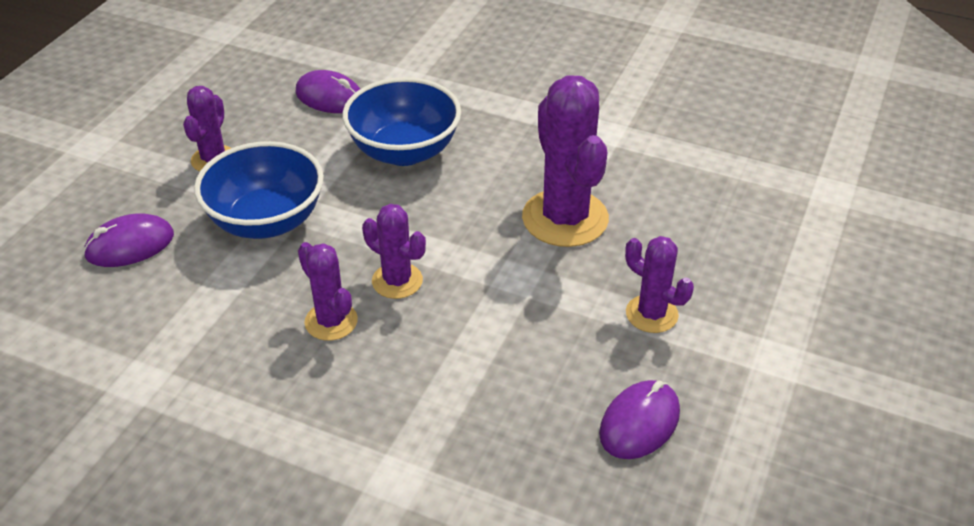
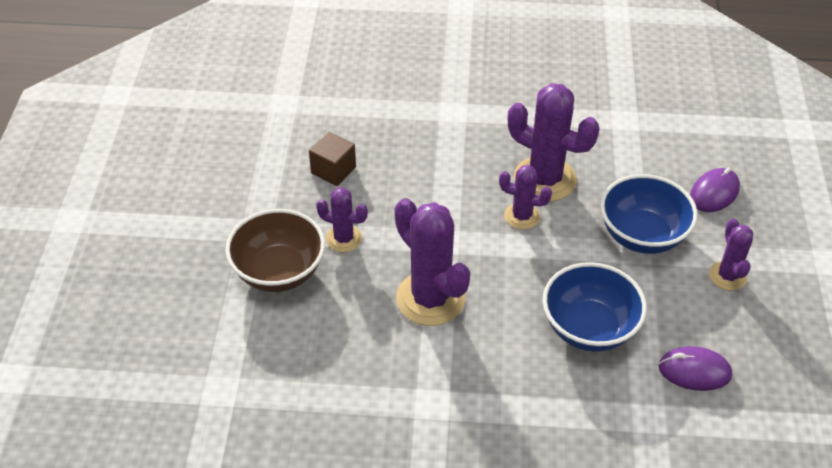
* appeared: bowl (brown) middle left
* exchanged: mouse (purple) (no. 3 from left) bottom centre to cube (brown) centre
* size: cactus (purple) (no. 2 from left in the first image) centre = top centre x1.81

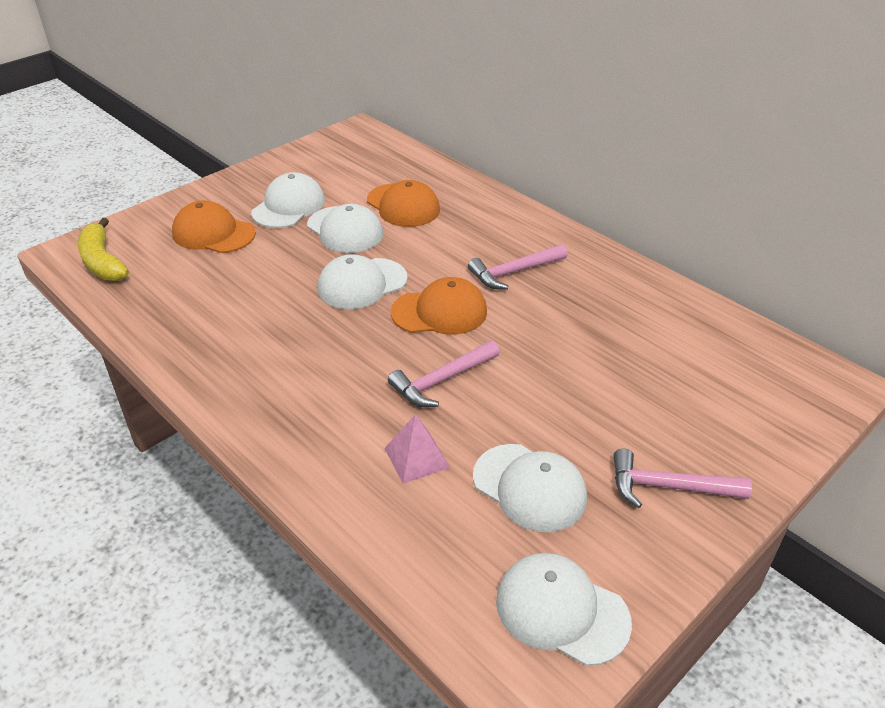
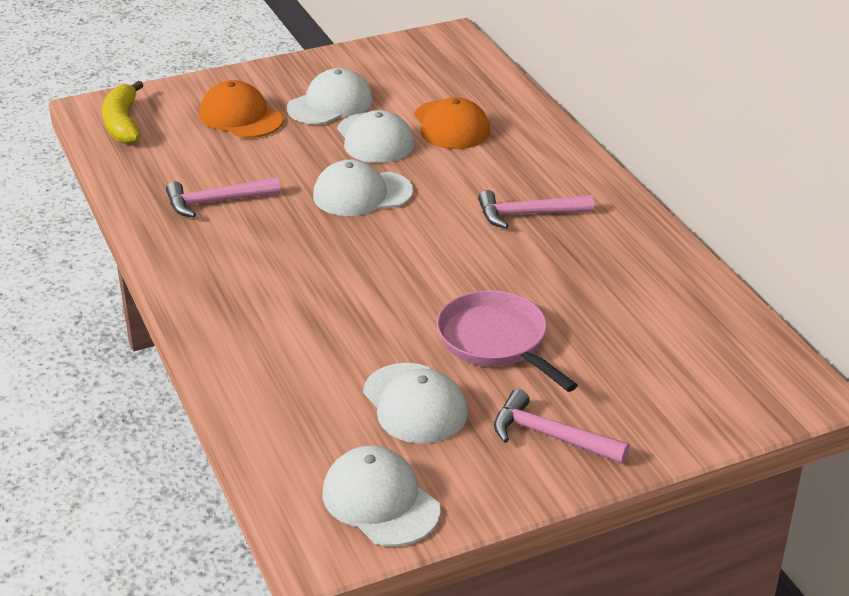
* relocated: hammer (pink) (no. 1 from left) centre to top left
* appeared: pan (pink) centre
* missing: pyramid (pink) centre
* missing: cap (orange) (no. 3 from left) centre

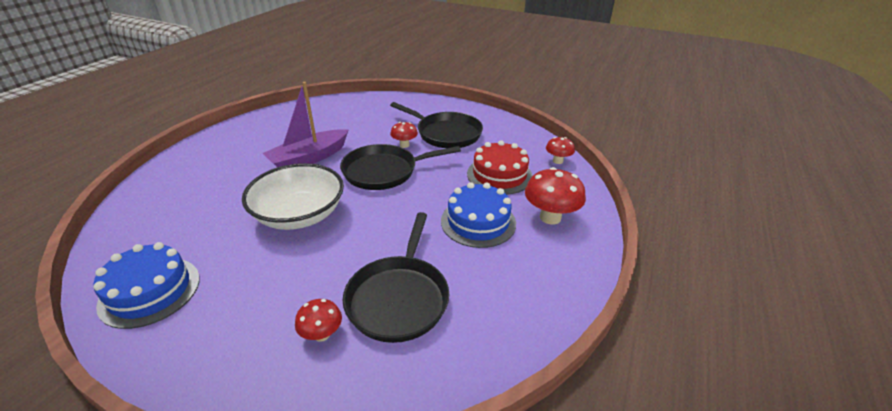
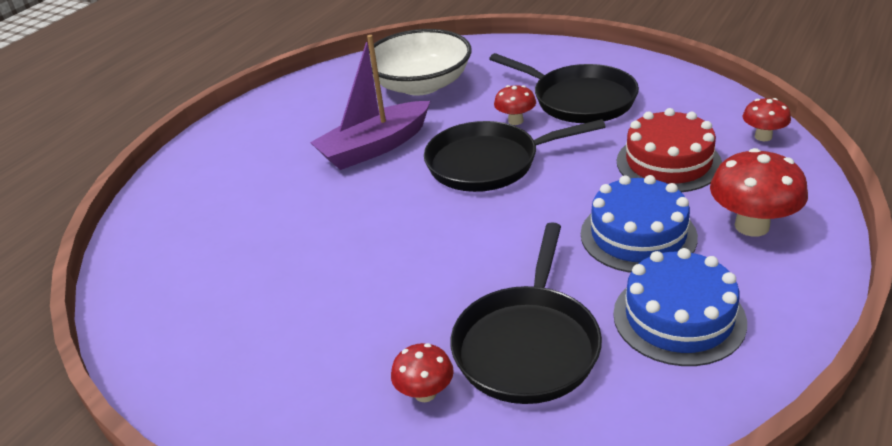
* relocated: bowl (white) middle left to top centre
* relocated: cake (blue) (no. 1 from left in the first image) bottom left to cake (blue) (no. 2 from left) bottom right

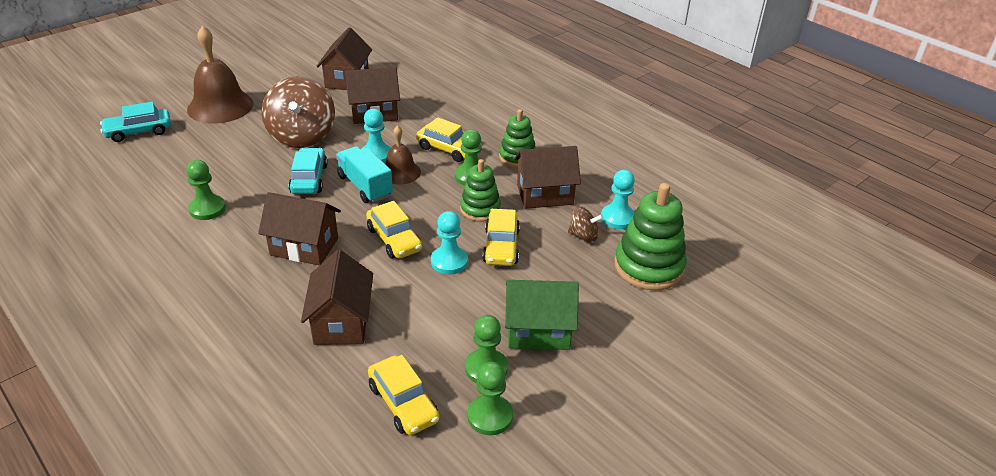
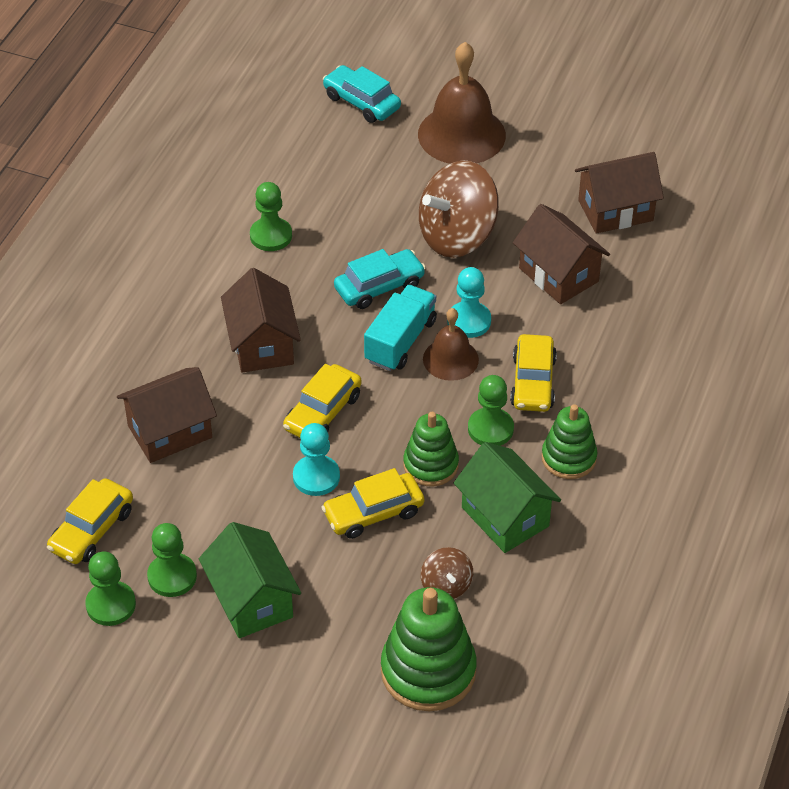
* colour: house (brown) (no. 5 from left) centre to house (green) (no. 2 from left) centre
* missing: pawn (turquoise) (no. 3 from left) centre

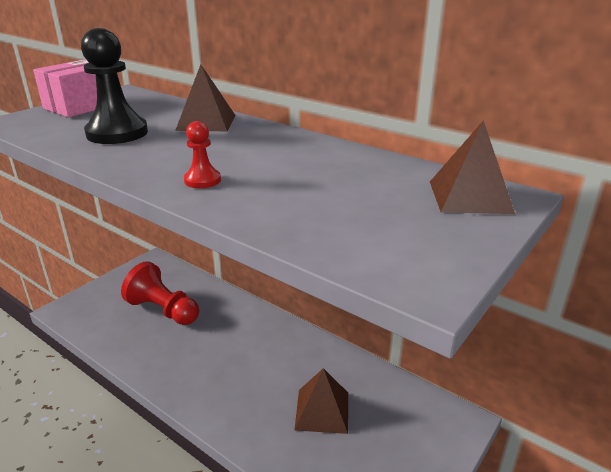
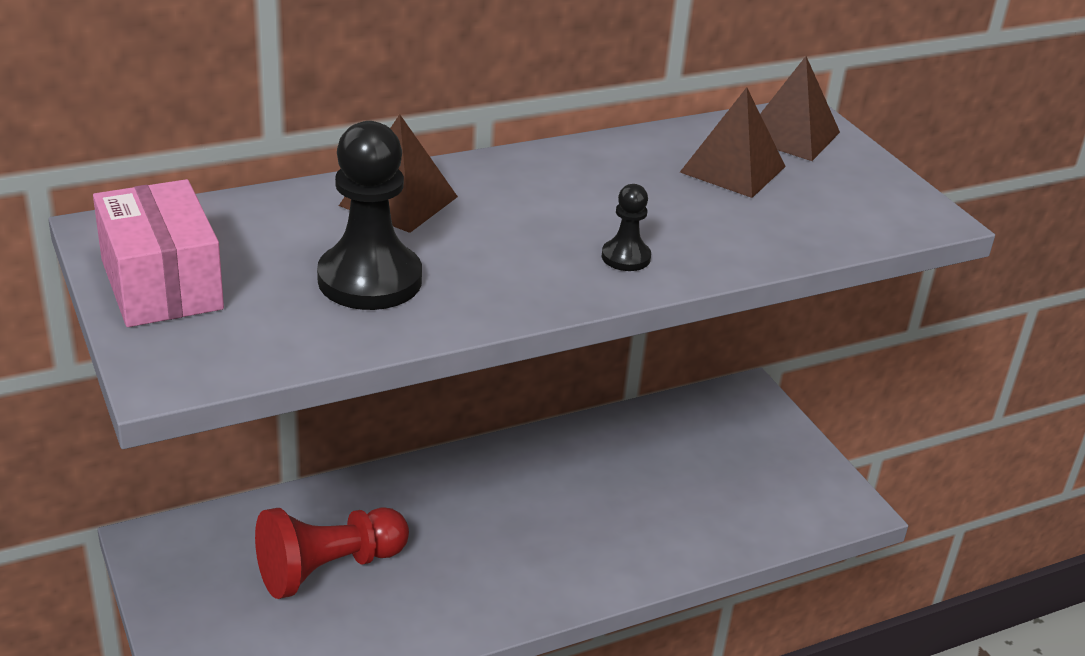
* colour: pawn (red) (no. 2 from left) top left to pawn (black) (no. 2 from left) centre
* relocated: pyramid (brown) (no. 2 from left) bottom centre to top right

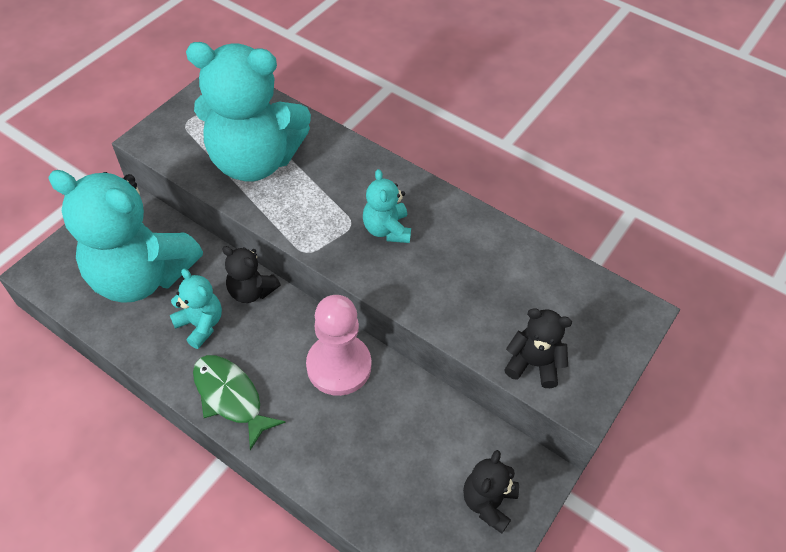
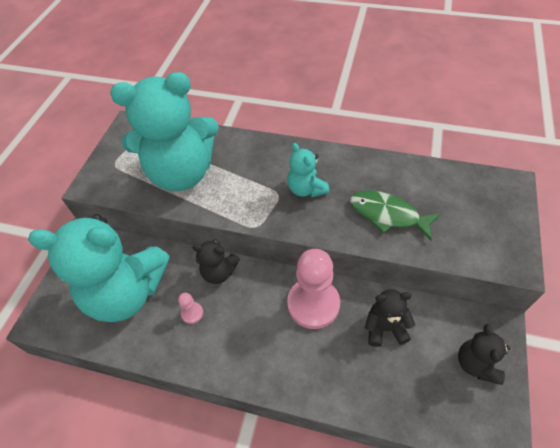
* exchanged: teddy bear (turquoise) (no. 2 from left) middle left to pawn (pink) (no. 1 from left) bottom centre
* relocated: fish (green) bottom left to middle right
* relocated: teddy bear (black) (no. 3 from left in the first image) middle right to teddy bear (black) (no. 2 from left) bottom right

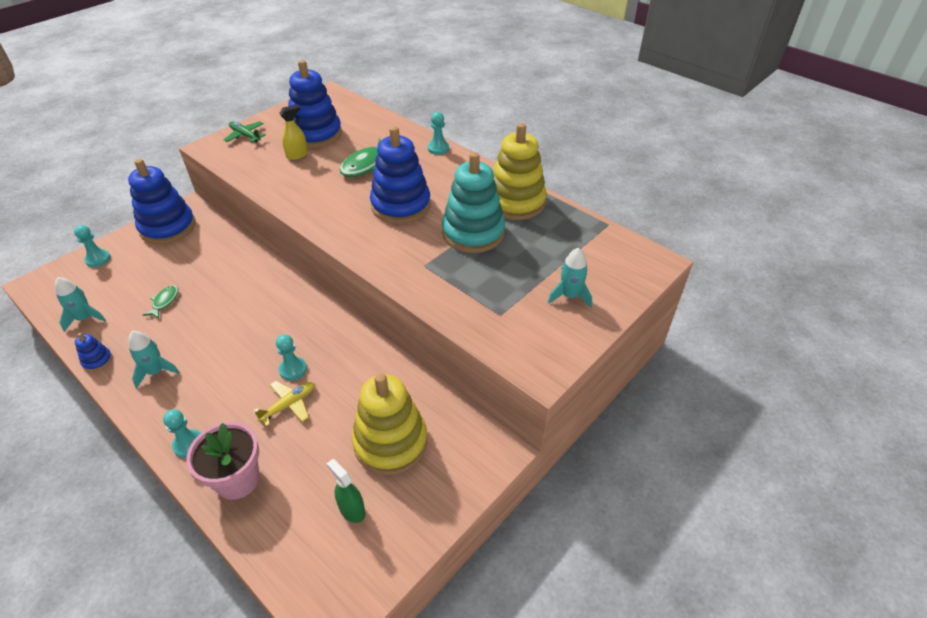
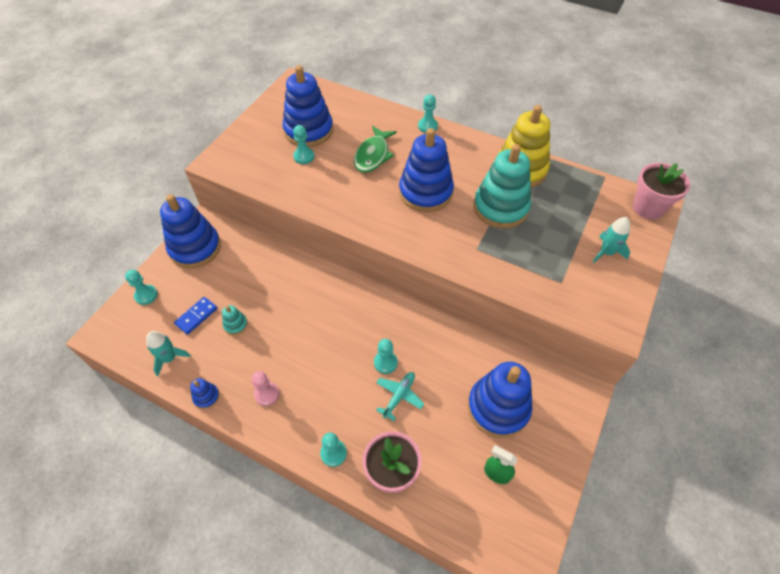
* appeared: domino (blue) middle left
* exchanged: fish (green) (no. 1 from left) middle left to stacking toy (turquoise) (no. 1 from left) middle left
* exchanged: rocket (turquoise) (no. 2 from left) middle left to pawn (pink) bottom centre
* exchanged: spray bottle (yellow) top left to pawn (turquoise) (no. 2 from left) top centre
* colour: plane (yellow) middle left to plane (turquoise) bottom centre
* colour: stacking toy (yellow) (no. 1 from left) bottom centre to stacking toy (blue) (no. 5 from left) bottom centre
* appeared: flower pot (pink) (no. 2 from left) top right
* missing: plane (green) top left

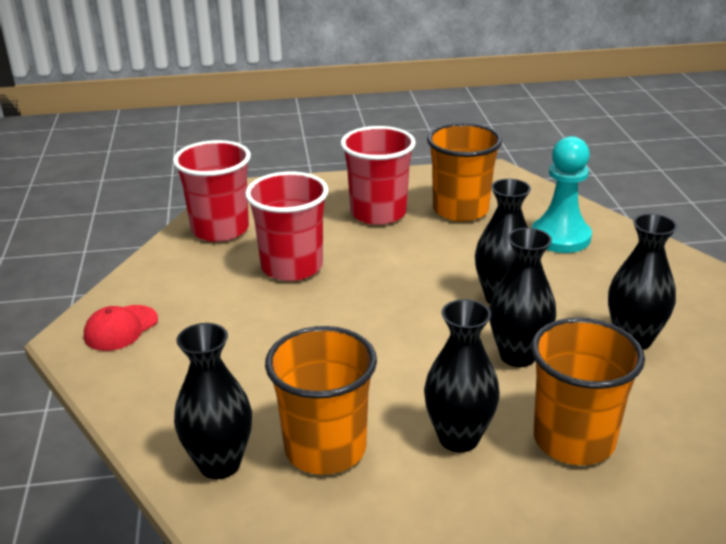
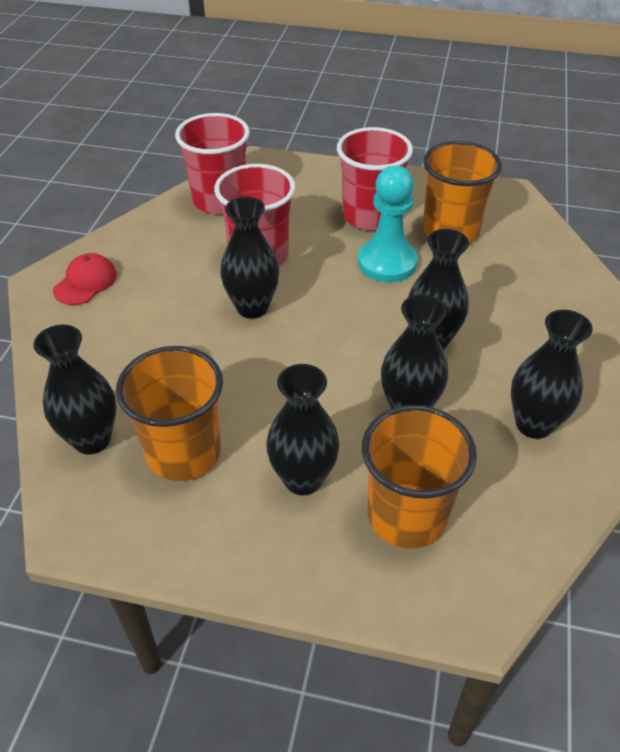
* spun: cap (red) middle left = middle left 150 degrees clockwise
* appeared: vase (black) (no. 2 from left) centre
* relocated: pawn (turquoise) middle right to top centre

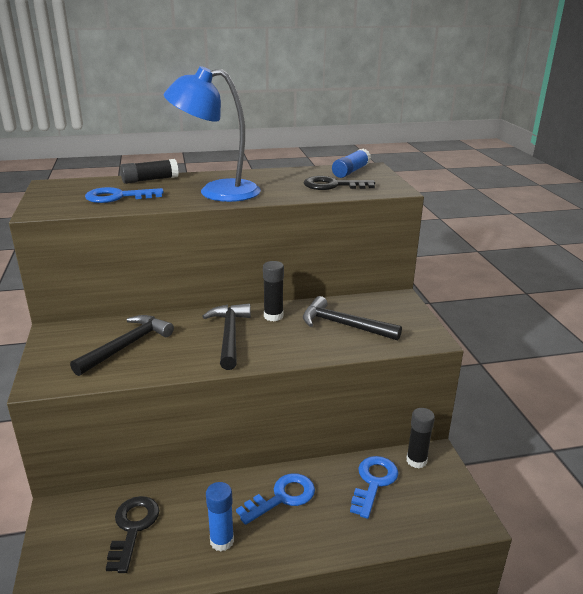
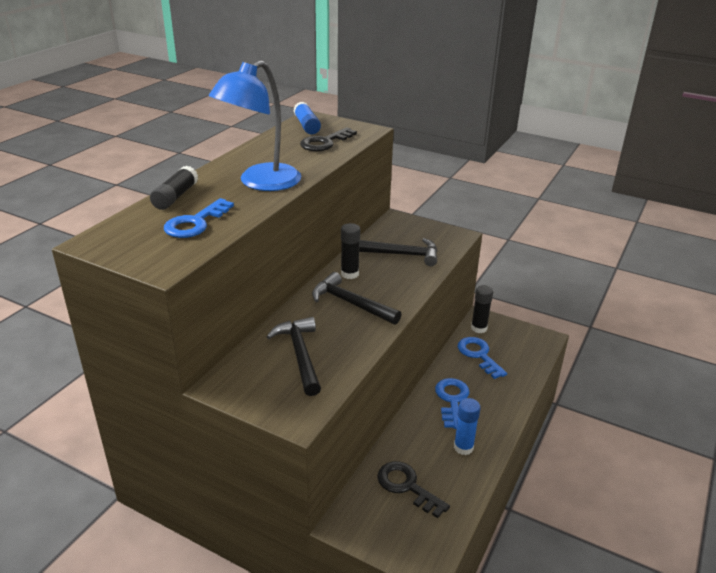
* spun: hammer (black) (no. 3 from left) centre = centre 150 degrees counterclockwise

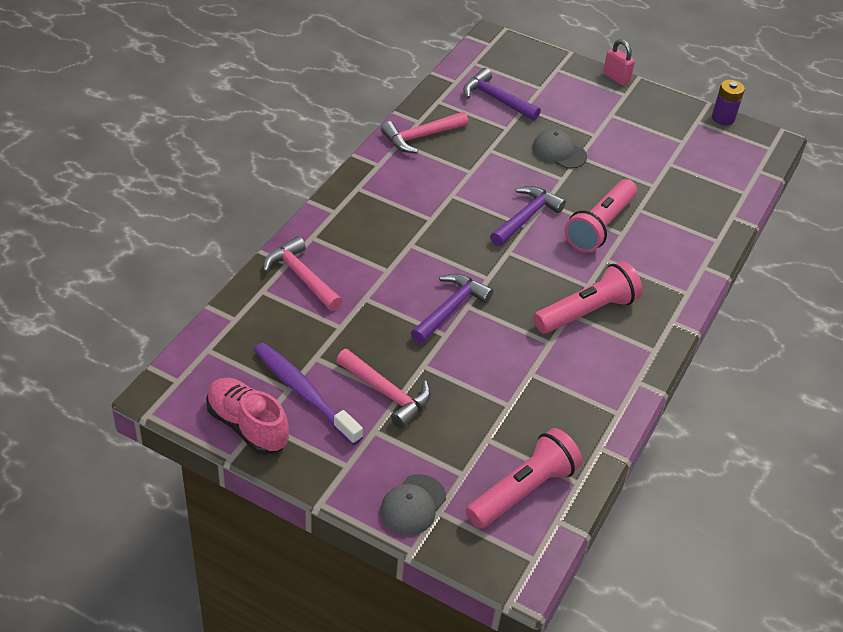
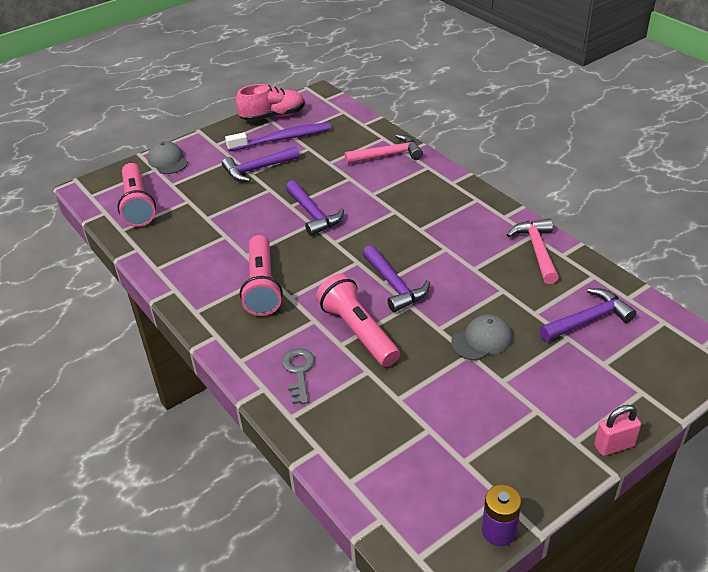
* colour: hammer (pink) (no. 2 from left) centre to hammer (purple) (no. 1 from left) top centre
* appeared: key (grey) centre

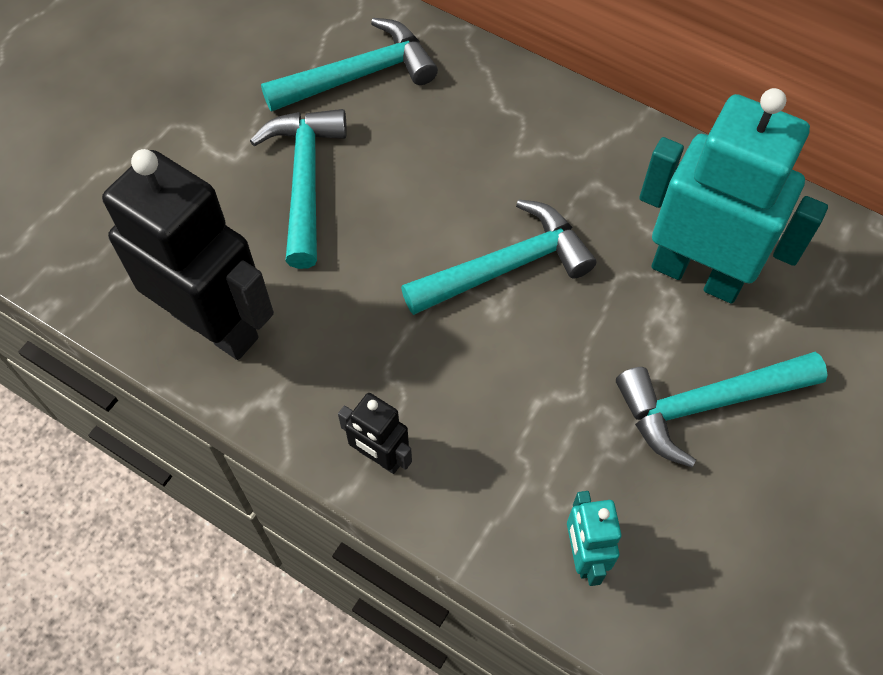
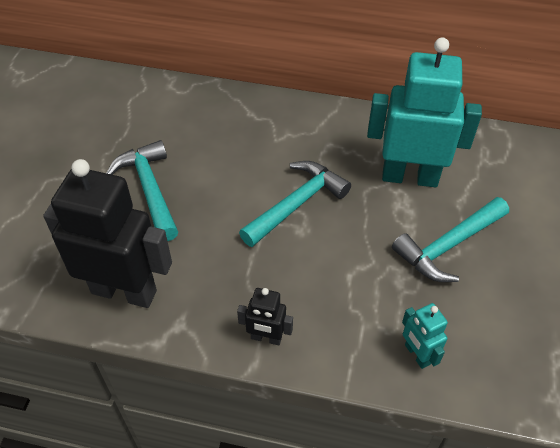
* missing: hammer (turquoise) (no. 2 from left) top centre

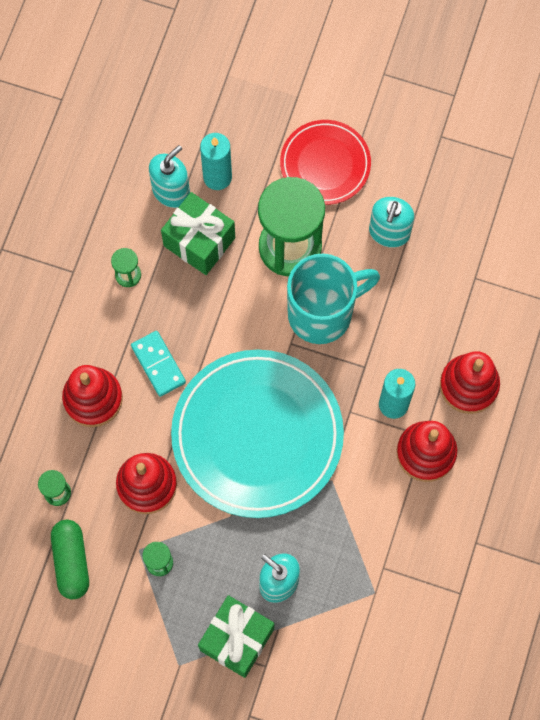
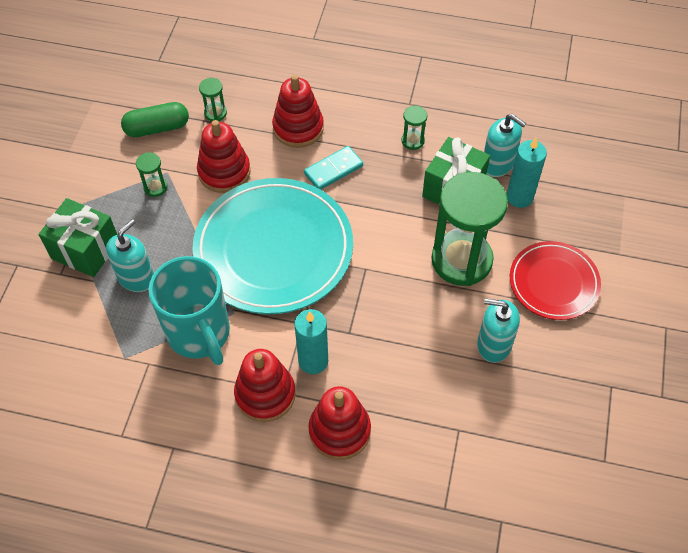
* relocated: mug (turquoise) centre to middle left

